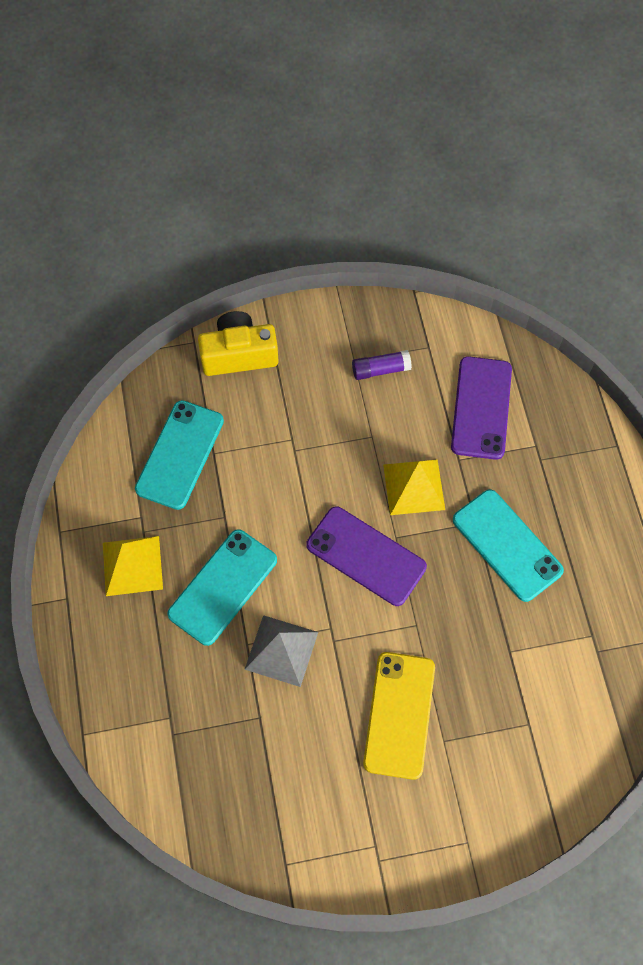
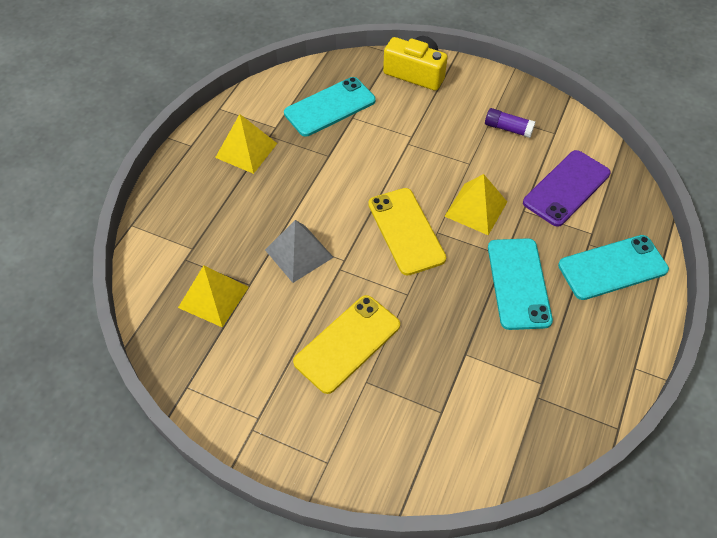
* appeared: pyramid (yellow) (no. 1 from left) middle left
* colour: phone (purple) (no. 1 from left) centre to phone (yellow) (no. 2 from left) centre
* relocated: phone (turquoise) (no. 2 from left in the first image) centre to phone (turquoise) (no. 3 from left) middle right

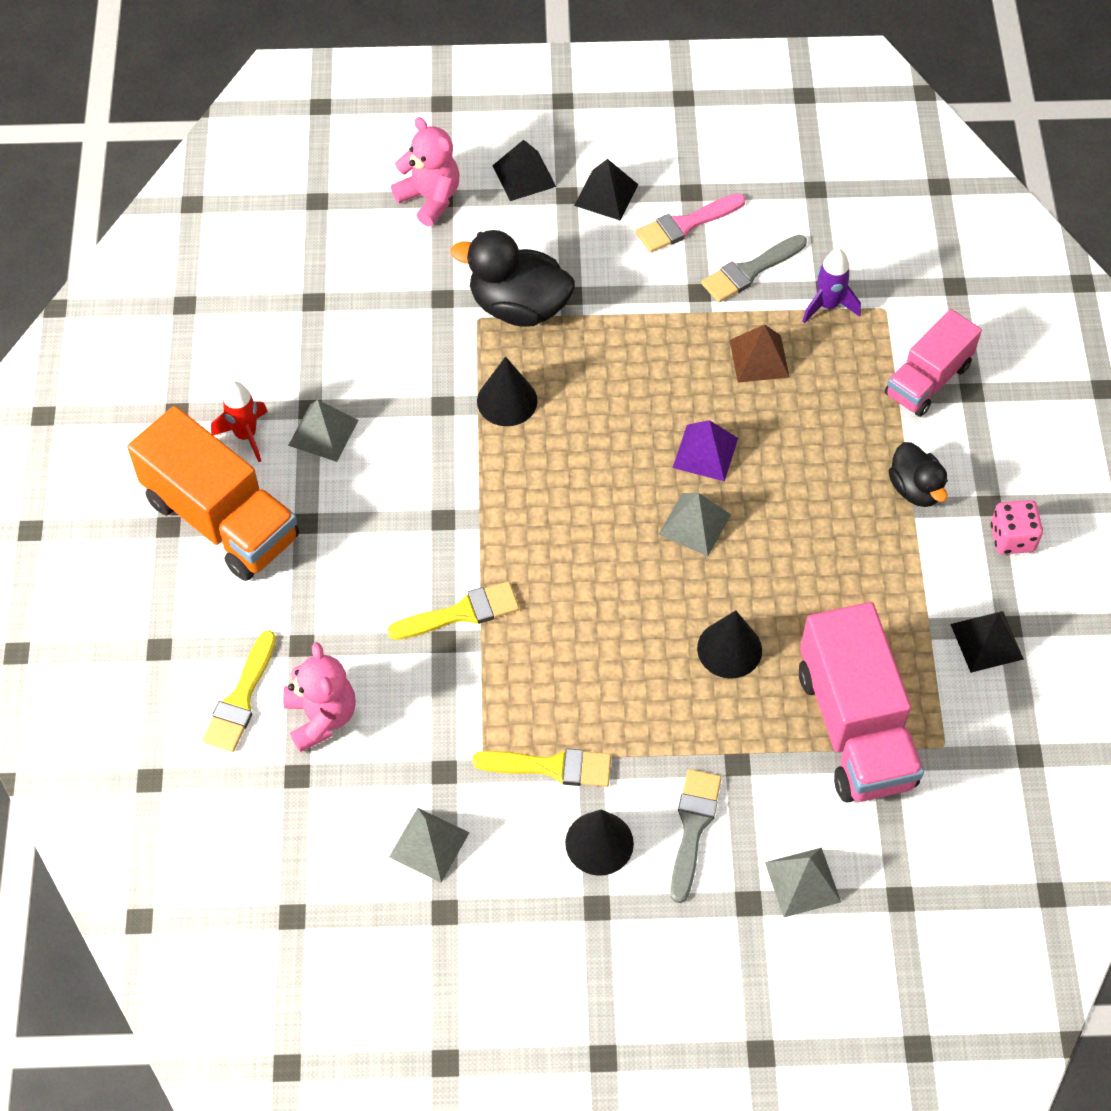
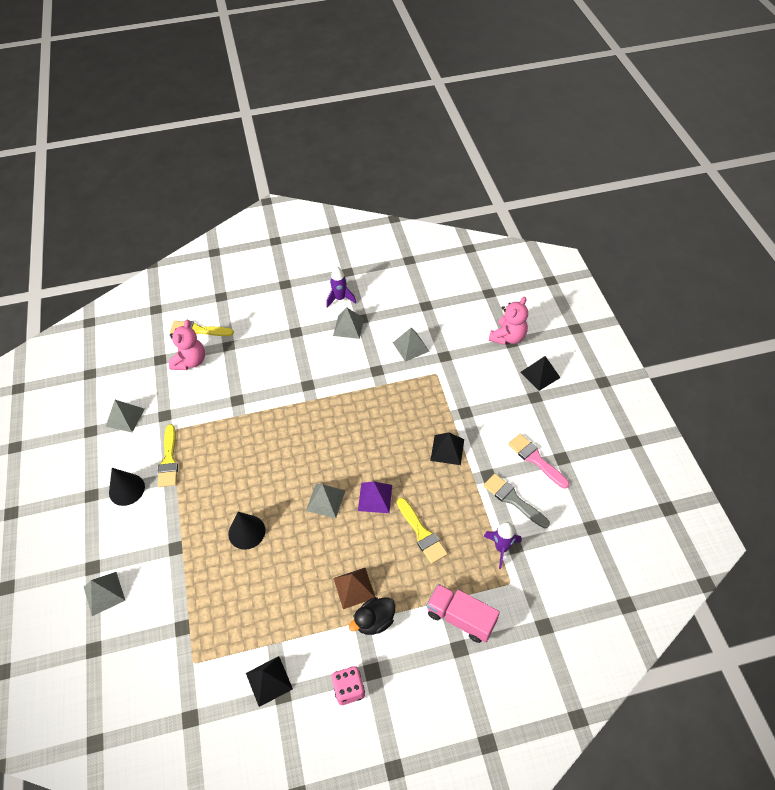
* spun: teddy bear (pink) (no. 1 from left) middle left = middle left 45 degrees counterclockwise
* colour: rocket (red) middle left to rocket (purple) (no. 1 from left) centre
* relocated: pyramid (brown) top right to bottom centre
* appeared: pyramid (grey) (no. 5 from left) centre
* relocated: brush (yellow) (no. 2 from left in the first image) centre to brush (yellow) (no. 3 from left) bottom centre
* relocated: pyramid (black) (no. 2 from left) top centre to centre
* missing: truck (orange) middle left
* missing: duck (black) (no. 1 from left) top centre
* missing: cone (black) (no. 1 from left) centre
* missing: brush (grey) (no. 1 from left) bottom centre
* missing: truck (pink) (no. 1 from left) middle right

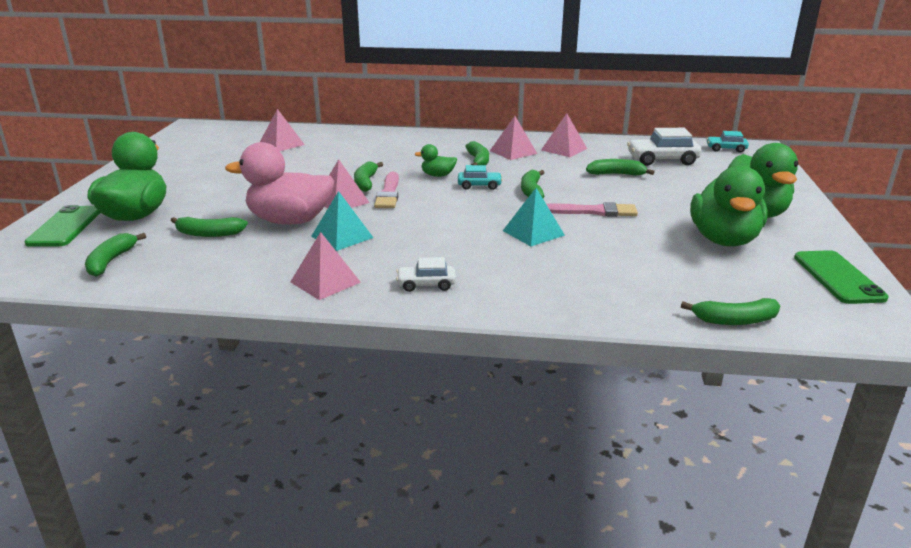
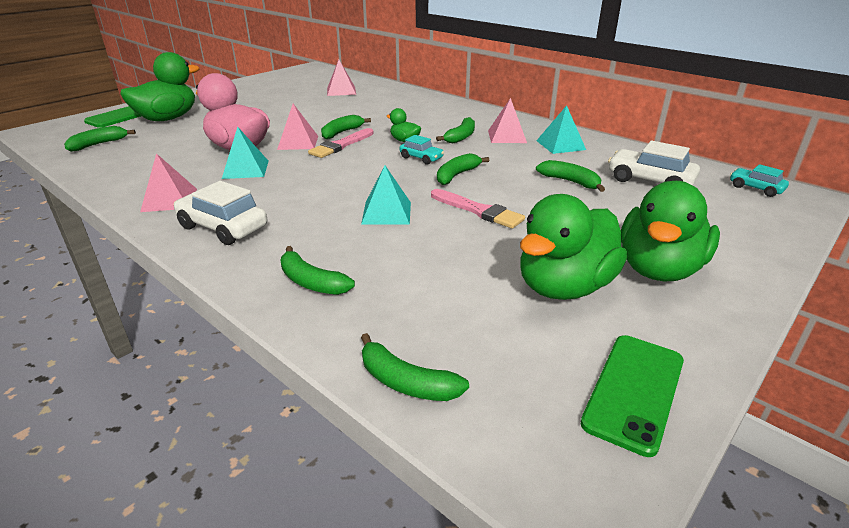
* size: car (white) (no. 1 from left) centre = middle left x1.70
* relocated: banana (green) (no. 2 from left) middle left to centre
* colour: pyramid (pink) (no. 5 from left) top centre to pyramid (turquoise) (no. 3 from left) top centre

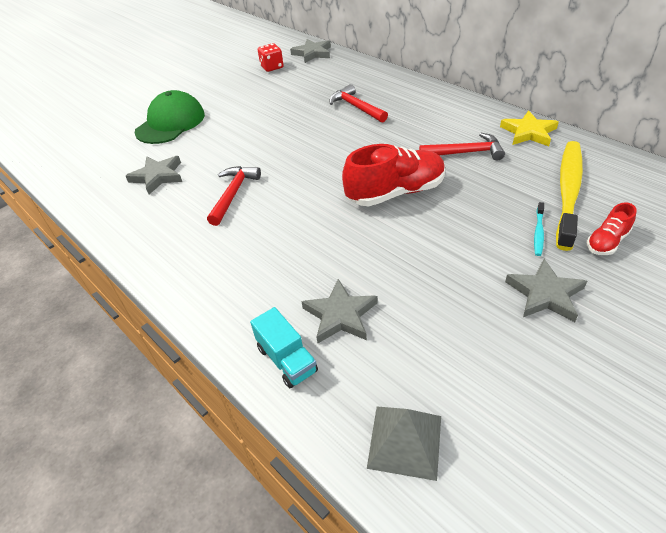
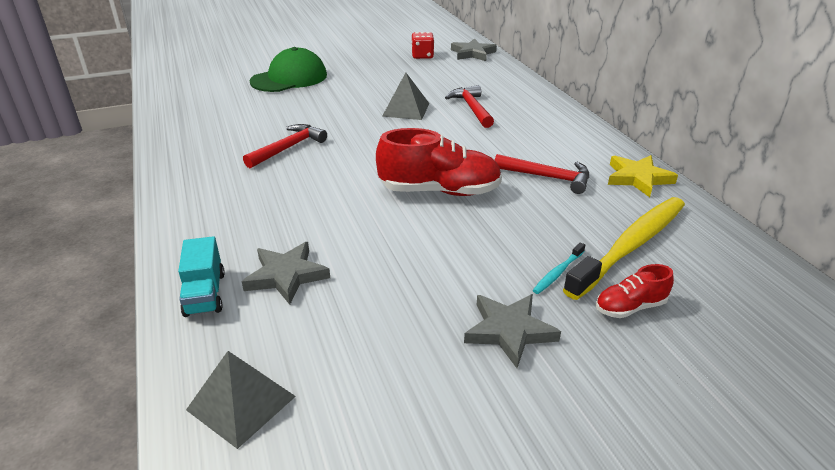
* appeared: pyramid (grey) (no. 2 from left) top centre
* missing: star (grey) (no. 1 from left) top left

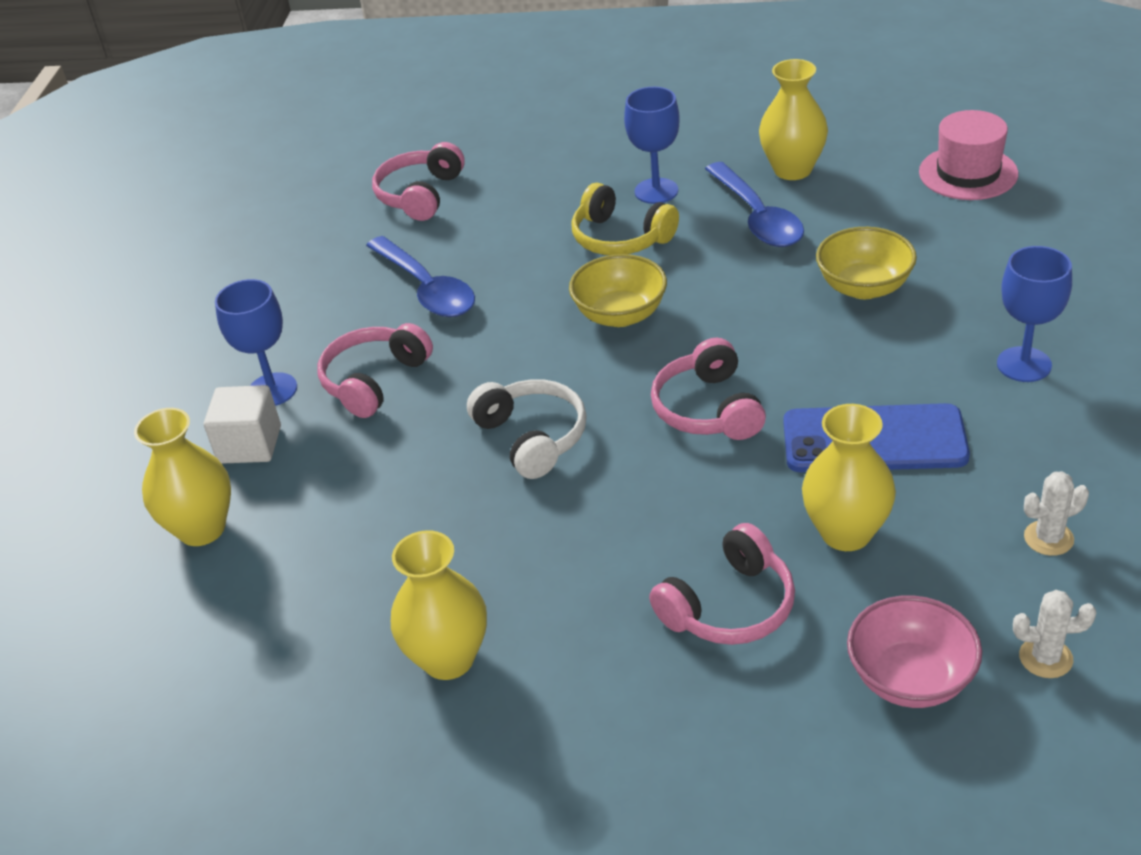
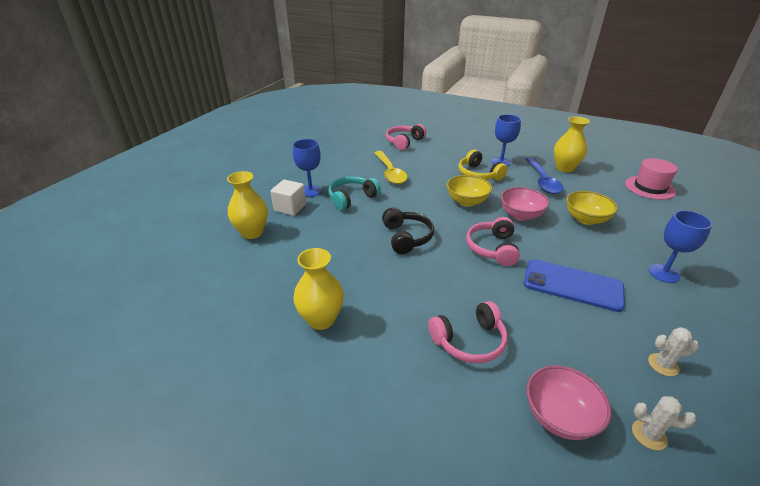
* colour: headphones (pink) (no. 1 from left) middle left to headphones (turquoise) centre
* colour: spoon (blue) (no. 1 from left) top centre to spoon (yellow) centre
* colour: headphones (white) centre to headphones (black) centre
* appeared: bowl (pink) (no. 1 from left) middle right
* missing: vase (yellow) (no. 4 from left) middle right

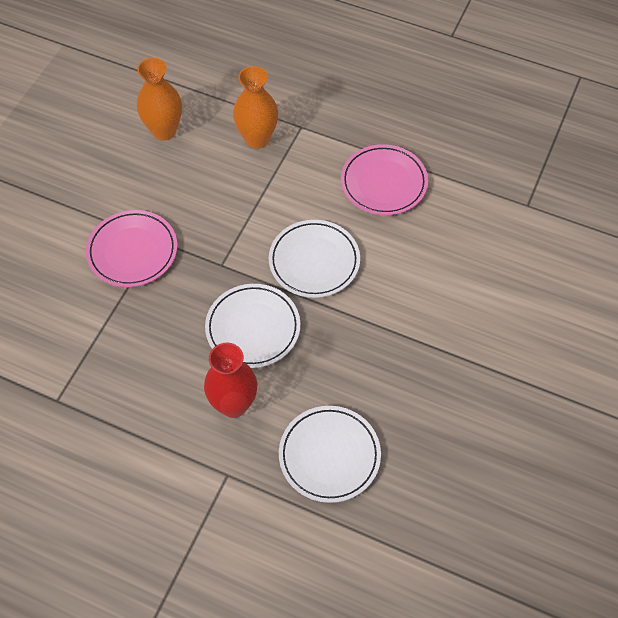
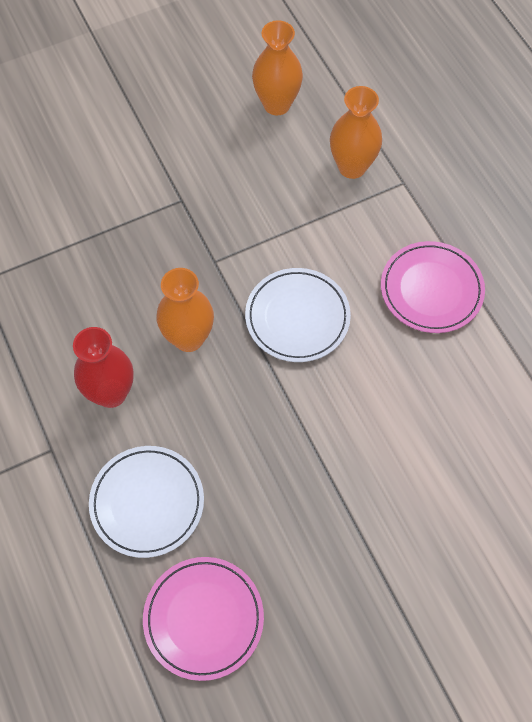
* relocated: plate (pink) (no. 1 from left) middle left to bottom centre
* exchanged: plate (white) (no. 1 from left) centre to vase (orange) (no. 1 from left) centre

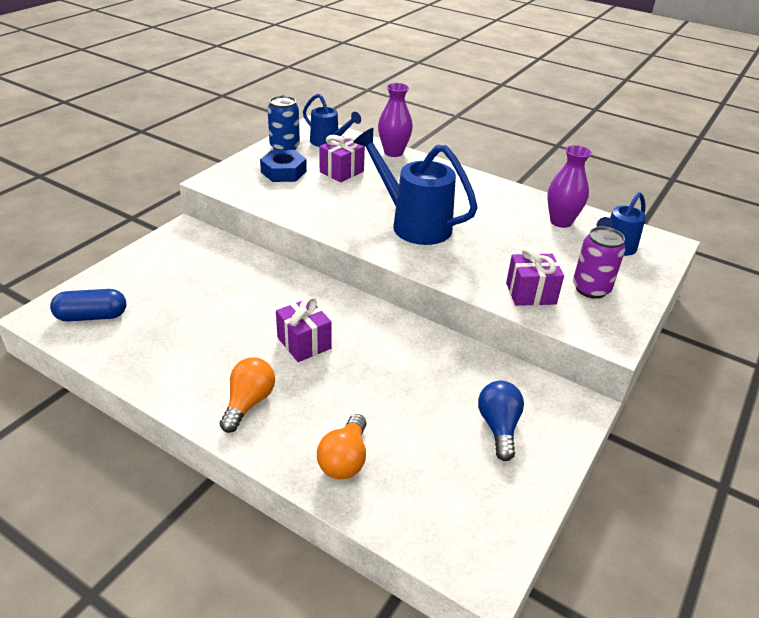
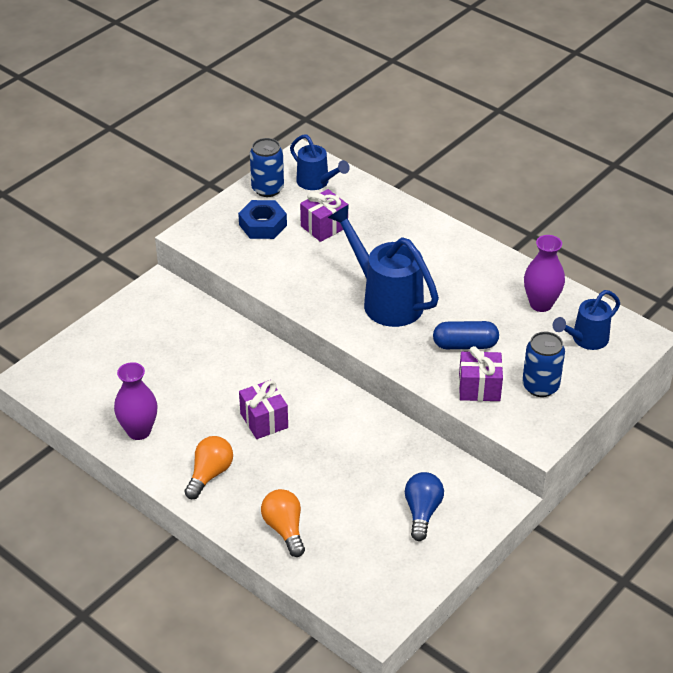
* relocated: vase (purple) (no. 1 from left) top centre to middle left
* spun: light bulb (orange) (no. 2 from left) bottom centre = bottom centre 135 degrees clockwise
* relocated: capsule (blue) middle left to middle right
* colour: can (purple) middle right to can (blue) (no. 2 from left) middle right

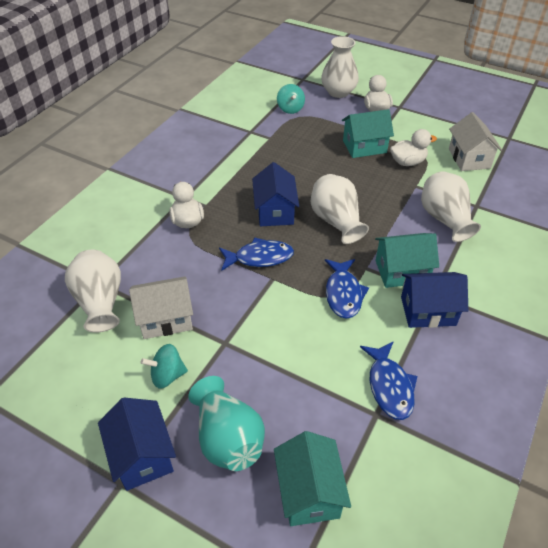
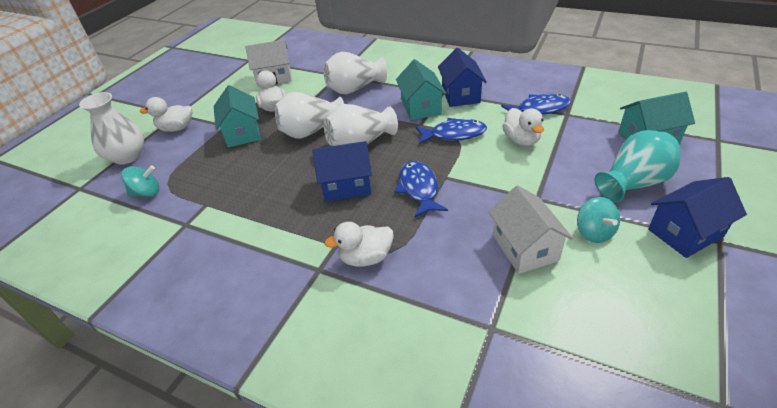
* relocated: vase (white) (no. 1 from left in the first image) middle left to vase (white) (no. 2 from left) top centre
* appeared: duck (white) (no. 4 from left) top right

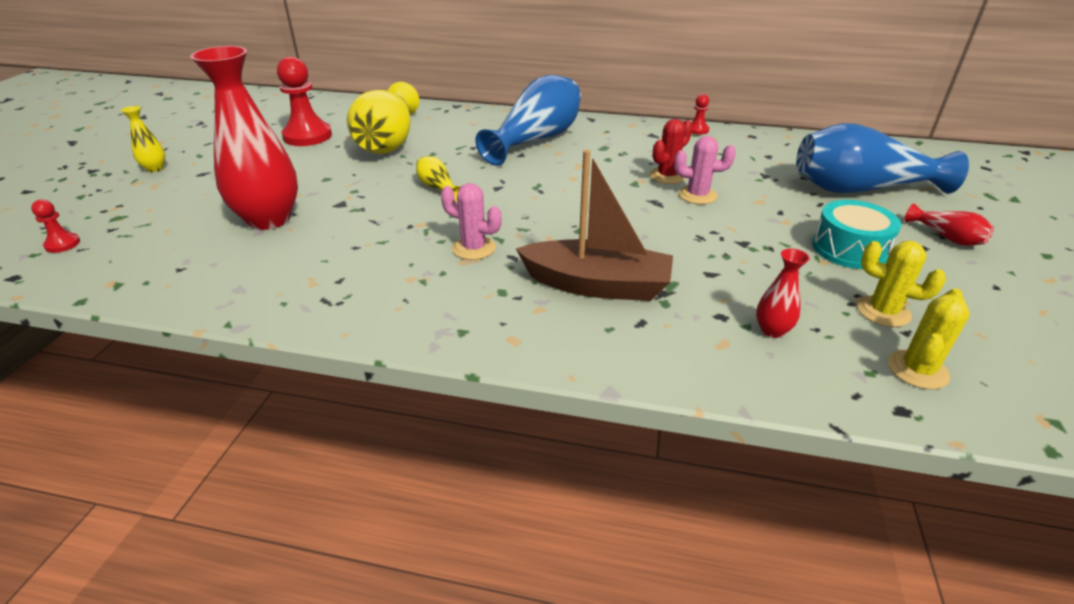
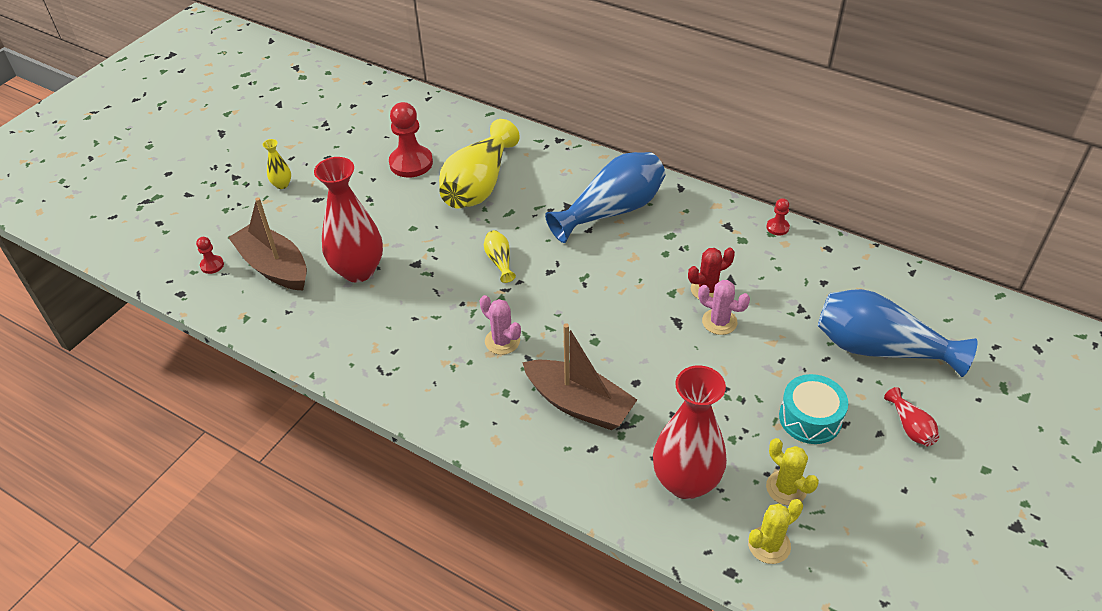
* appeared: boat (brown) (no. 1 from left) middle left
* size: vase (red) (no. 2 from left) middle right = bottom centre x2.30

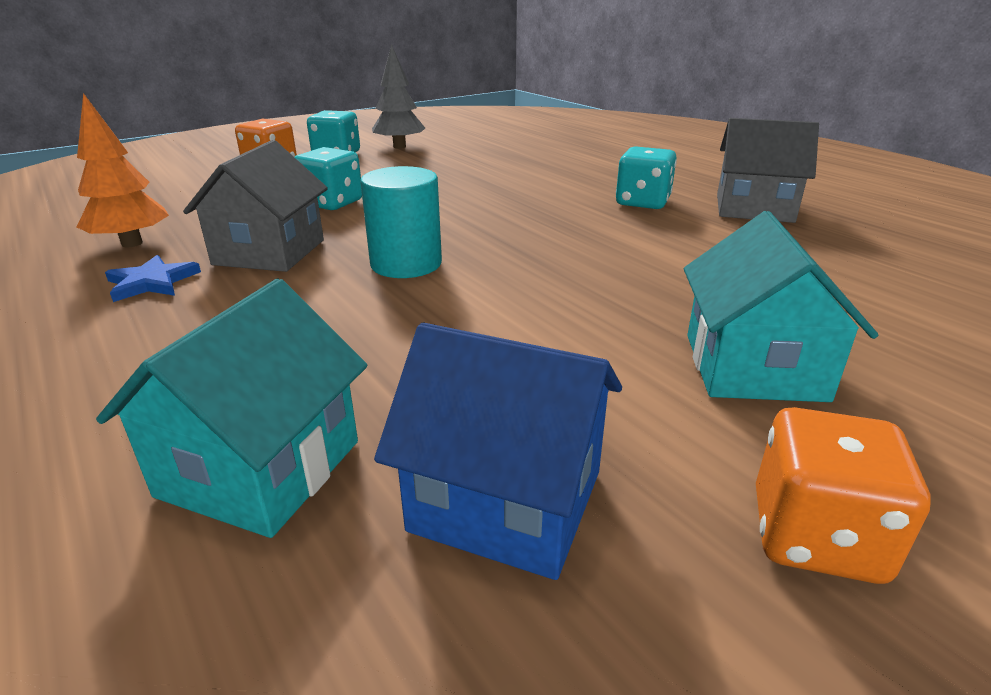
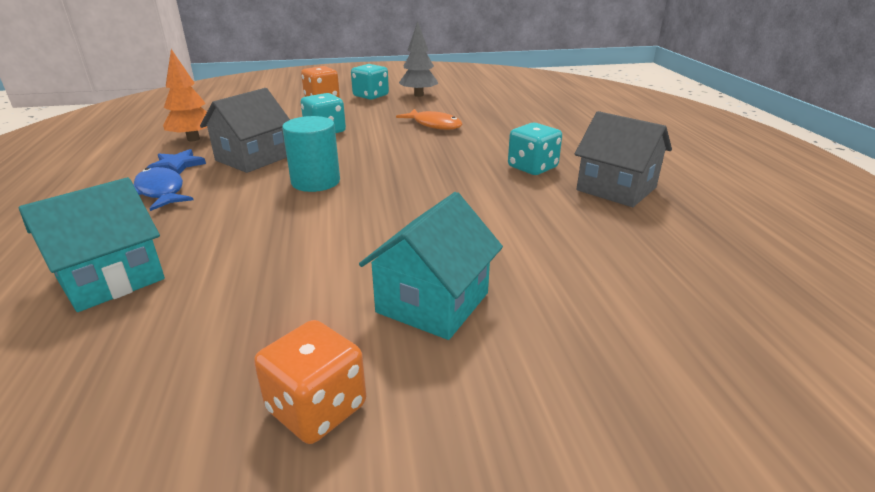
* appeared: fish (blue) middle left
* appeared: fish (orange) top centre
* missing: house (blue) centre

